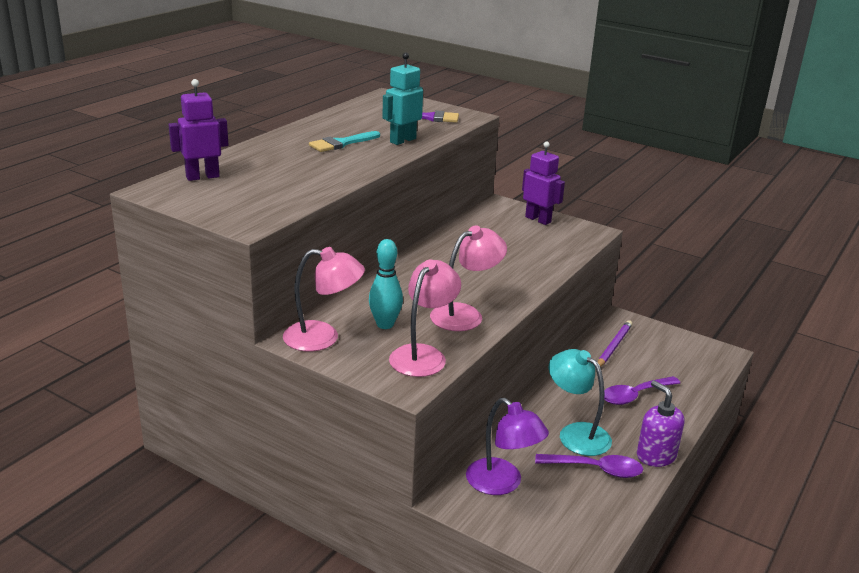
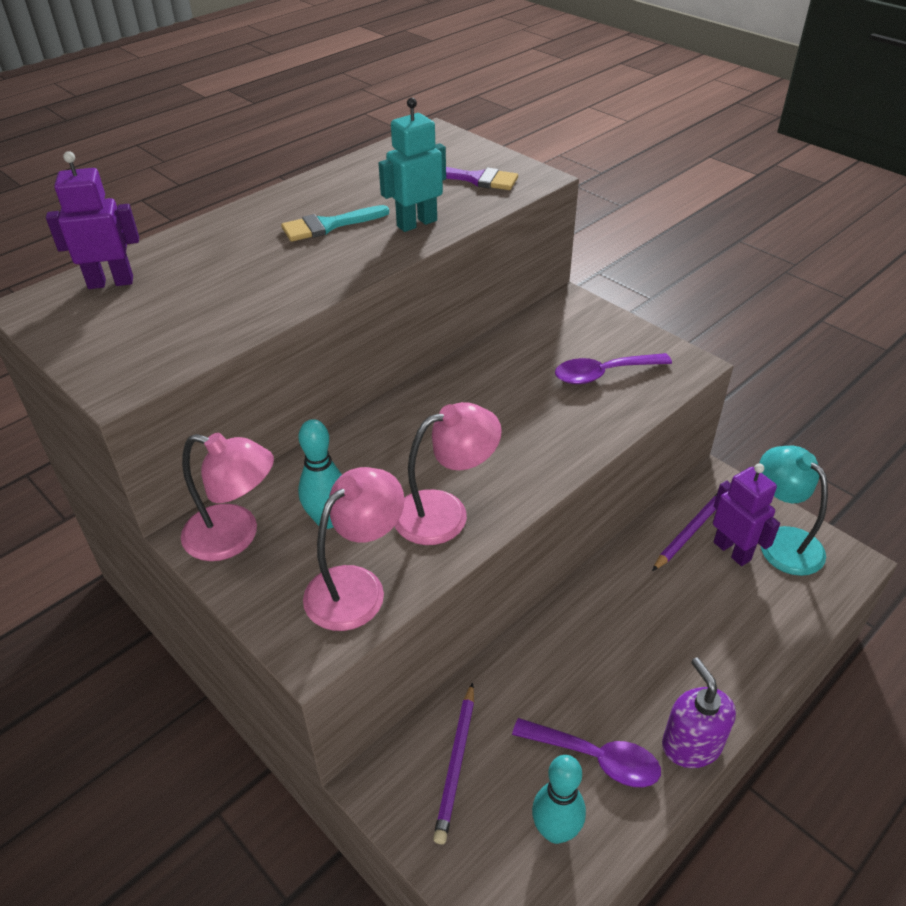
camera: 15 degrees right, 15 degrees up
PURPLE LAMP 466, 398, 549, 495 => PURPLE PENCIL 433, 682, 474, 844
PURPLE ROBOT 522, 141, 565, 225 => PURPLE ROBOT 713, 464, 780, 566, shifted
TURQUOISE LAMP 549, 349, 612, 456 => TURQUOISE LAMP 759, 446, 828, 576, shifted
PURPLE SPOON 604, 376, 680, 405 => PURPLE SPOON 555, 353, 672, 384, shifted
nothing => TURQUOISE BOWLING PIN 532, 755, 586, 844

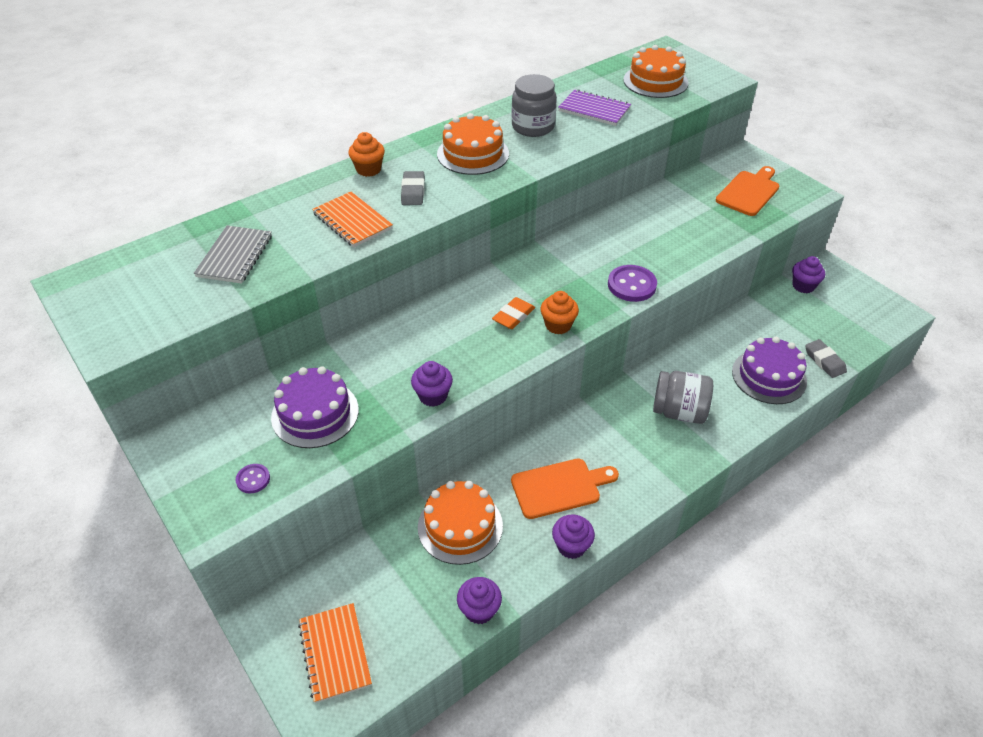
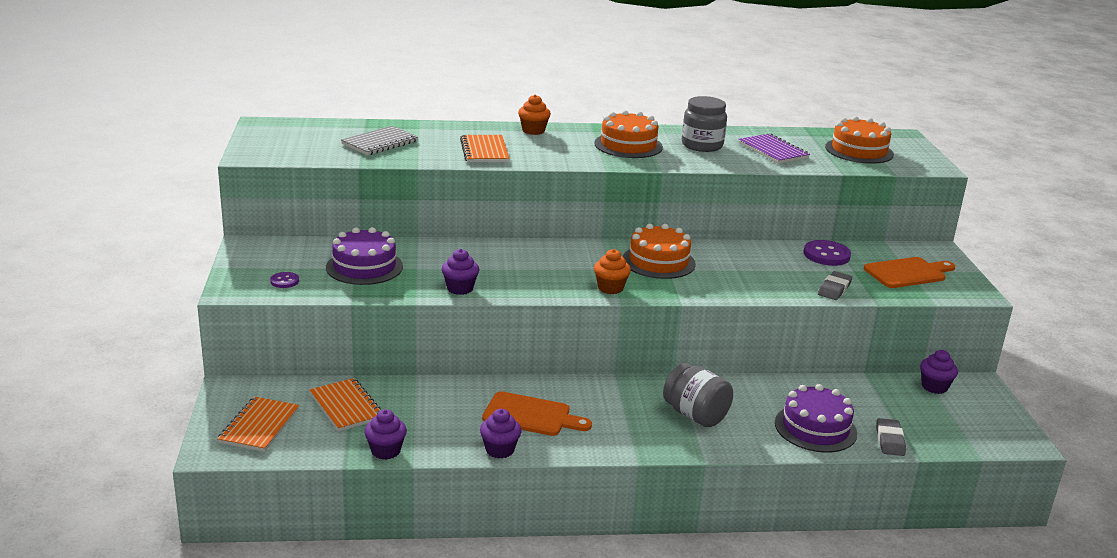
camera: 30 degrees right, 20 degrees down
GREY ERASER 401, 171, 425, 205 => GREY ERASER 818, 271, 852, 300, shifted
ORANGE CAKE 418, 481, 503, 565 => ORANGE CAKE 623, 224, 696, 279, shifted
ORANGE ERASER 492, 297, 535, 329 => nothing
PURPLE BUTTON 608, 265, 657, 302 => PURPLE BUTTON 804, 240, 851, 266, shifted
nothing => ORANGE NOTEBOOK 309, 378, 381, 432

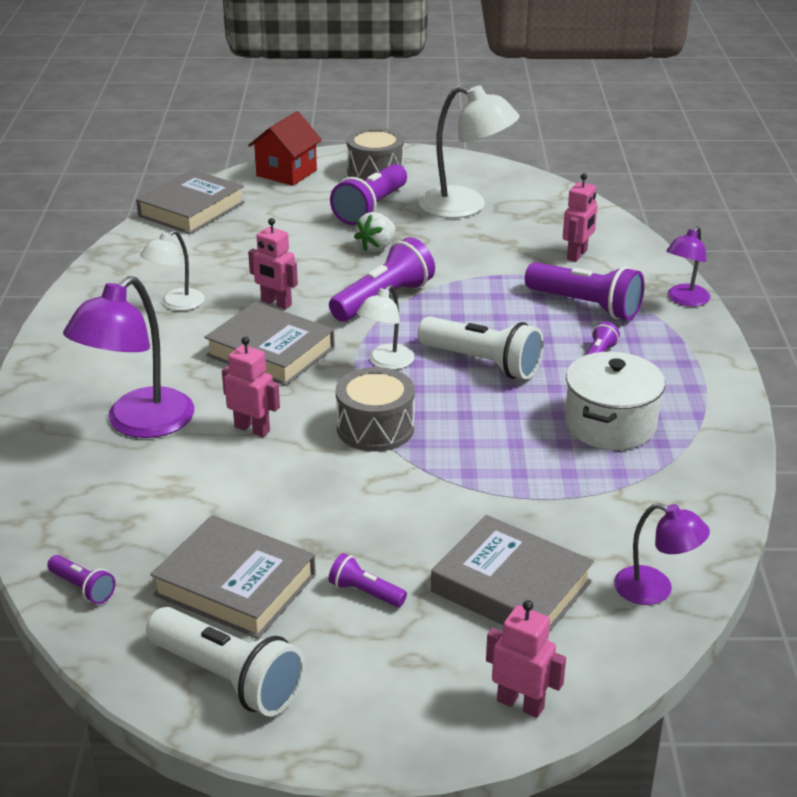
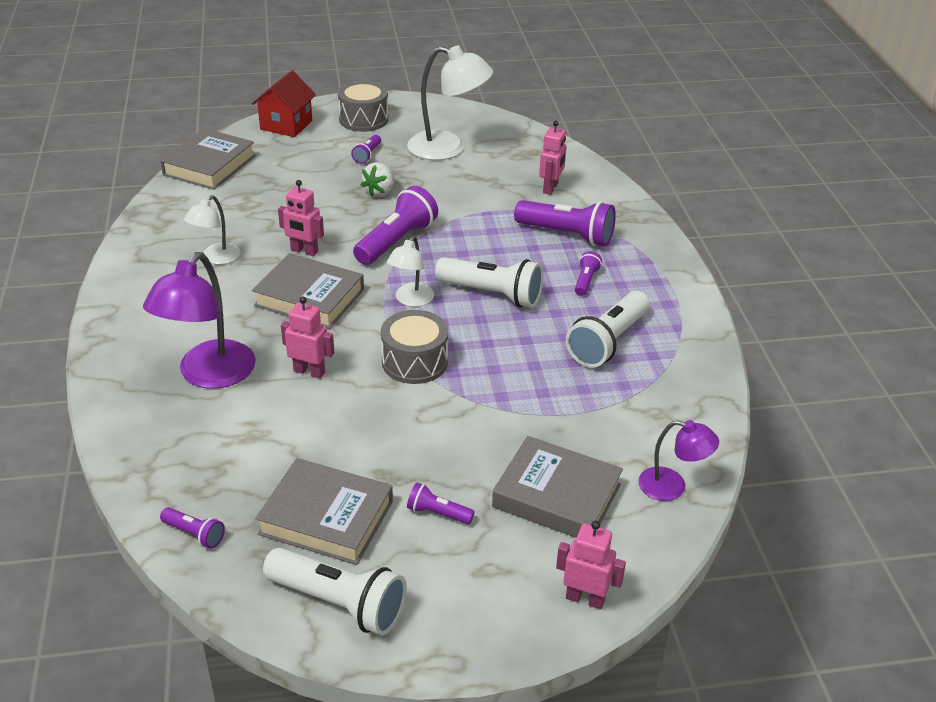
camera: 10 degrees left, 5 degrees up
PURPLE FLASHLIGHT 330, 164, 407, 225 => PURPLE FLASHLIGHT 351, 135, 381, 164, x0.50
WHITE POT 565, 352, 665, 450 => WHITE FLASHLIGHT 566, 291, 650, 368
PURPLE LAMP 666, 226, 710, 307 => nothing

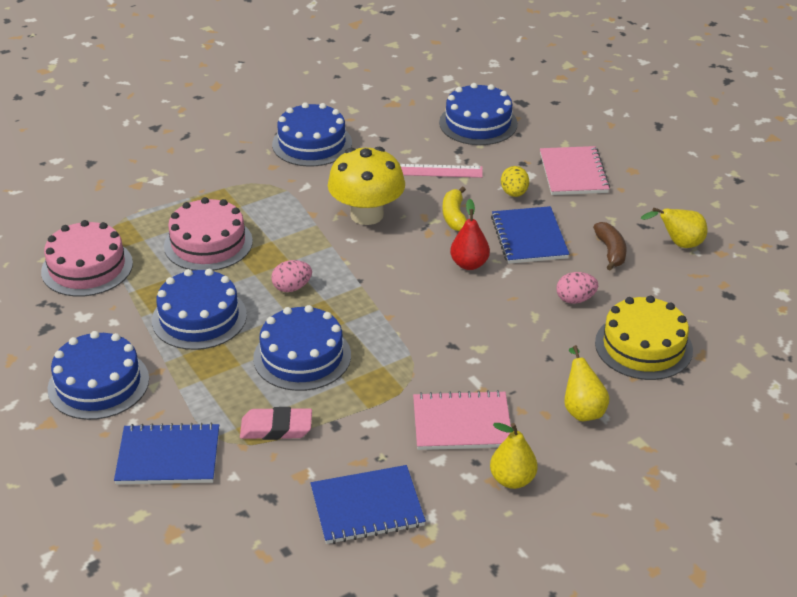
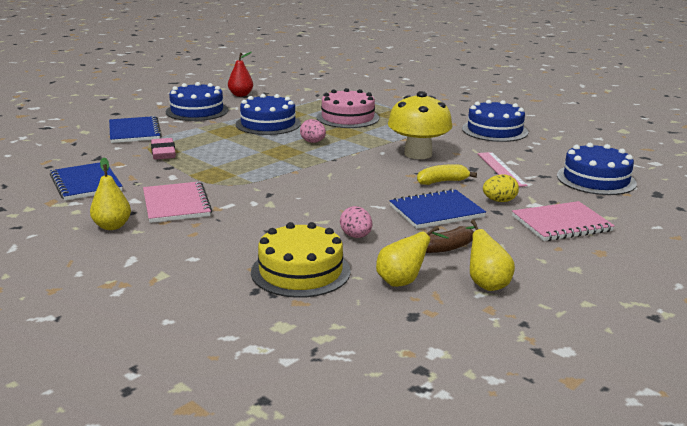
camera: 75 degrees right, 15 degrees down
PINK CAKE 41, 220, 133, 297 => nothing
BLUE CAKE 253, 305, 351, 391 => nothing
RED PEAR 450, 199, 490, 270 => RED PEAR 228, 52, 253, 97, shifted
YELLOW PEAR 564, 345, 610, 421 => YELLOW PEAR 376, 226, 448, 287, shifted

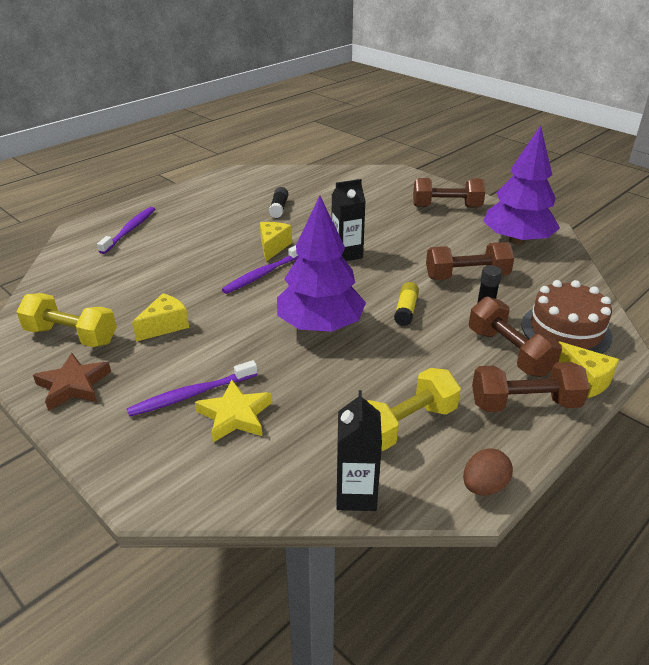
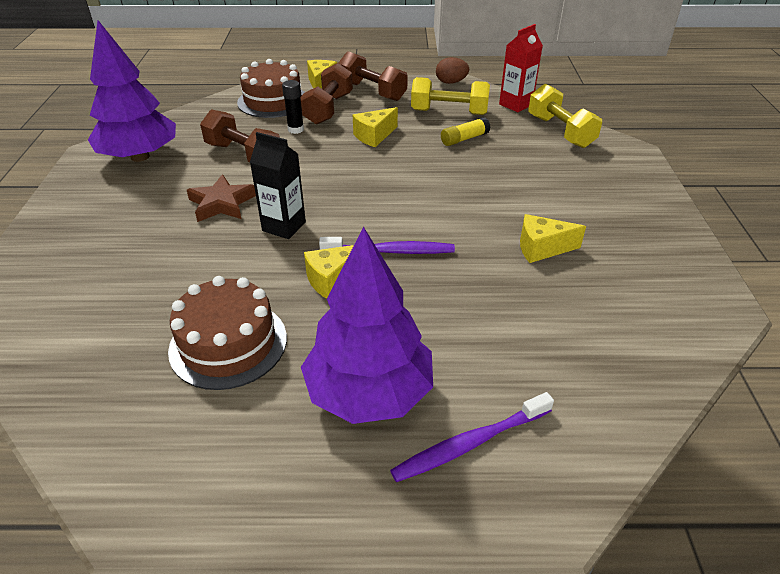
camera: 135 degrees left, 5 degrees up
YELLOW DUMBBELL 16, 293, 117, 347 => YELLOW DUMBBELL 528, 84, 602, 148, shifted
BROWN STAR 33, 353, 111, 411 => BROWN STAR 187, 174, 256, 222, shifted
PURPLE TOOTHBRUSH 127, 360, 258, 417 => nothing
YELLOW STAR 195, 380, 272, 442 => nothing
BLACK GLUE STICK 269, 187, 289, 218 => BROWN CAKE 168, 276, 287, 390
PURPLE TREE 277, 196, 366, 332 => PURPLE TREE 301, 226, 433, 424, shifted
BLACK CARTON 336, 390, 382, 511 => RED CARTON 499, 24, 543, 112
YELLOW GLUE STICK 394, 282, 419, 326 => YELLOW GLUE STICK 441, 117, 491, 146, shifted
BROWN DUMBBELL 413, 178, 485, 208 => nothing
nothing => YELLOW CHEESE 353, 107, 398, 147

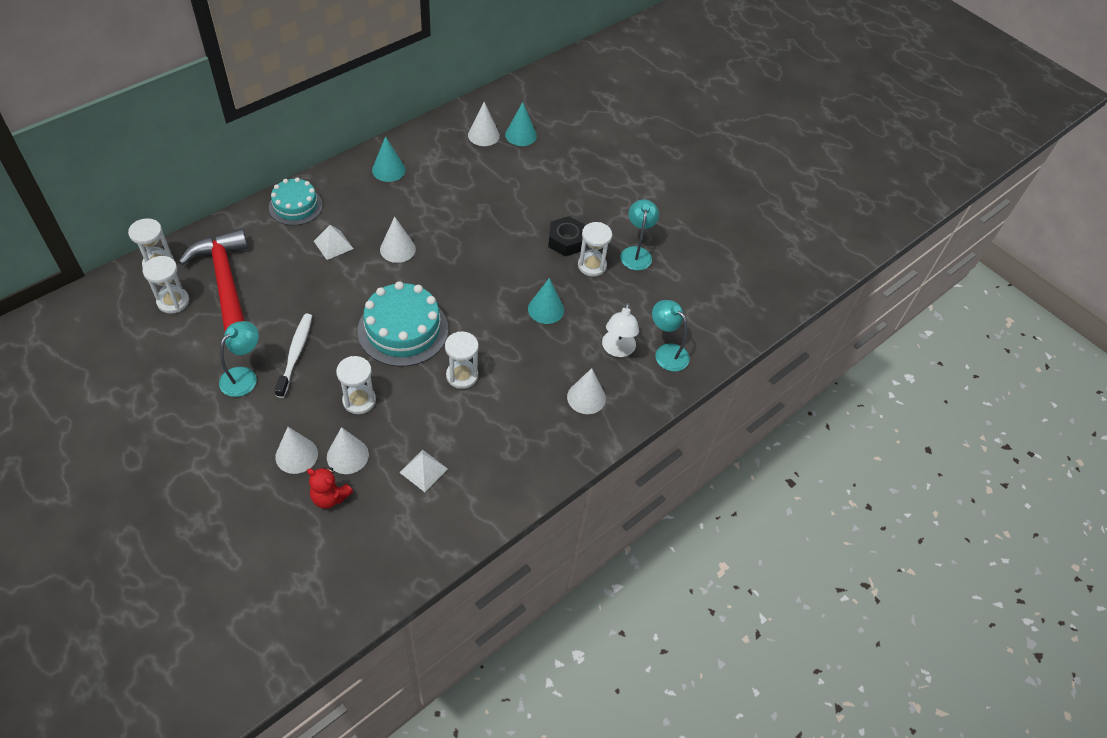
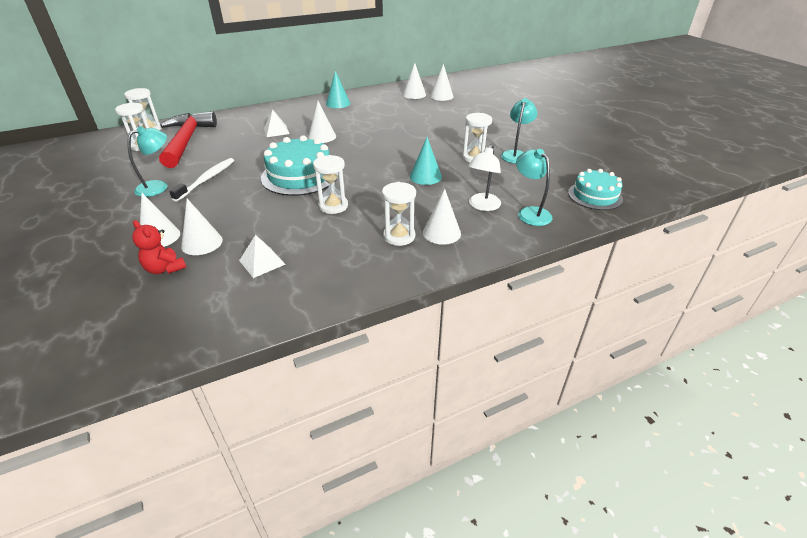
camera: 20 degrees right, 15 degrees down
TURQUOISE CAKE 269, 177, 323, 226 => TURQUOISE CAKE 568, 169, 623, 210, shifted
WHITE HOURGLASS 336, 356, 376, 414 => WHITE HOURGLASS 382, 182, 416, 246, shifted
TURQUOISE CONE 505, 102, 537, 146 => WHITE CONE 430, 64, 454, 101
BLACK NUT 548, 216, 586, 257 => nothing

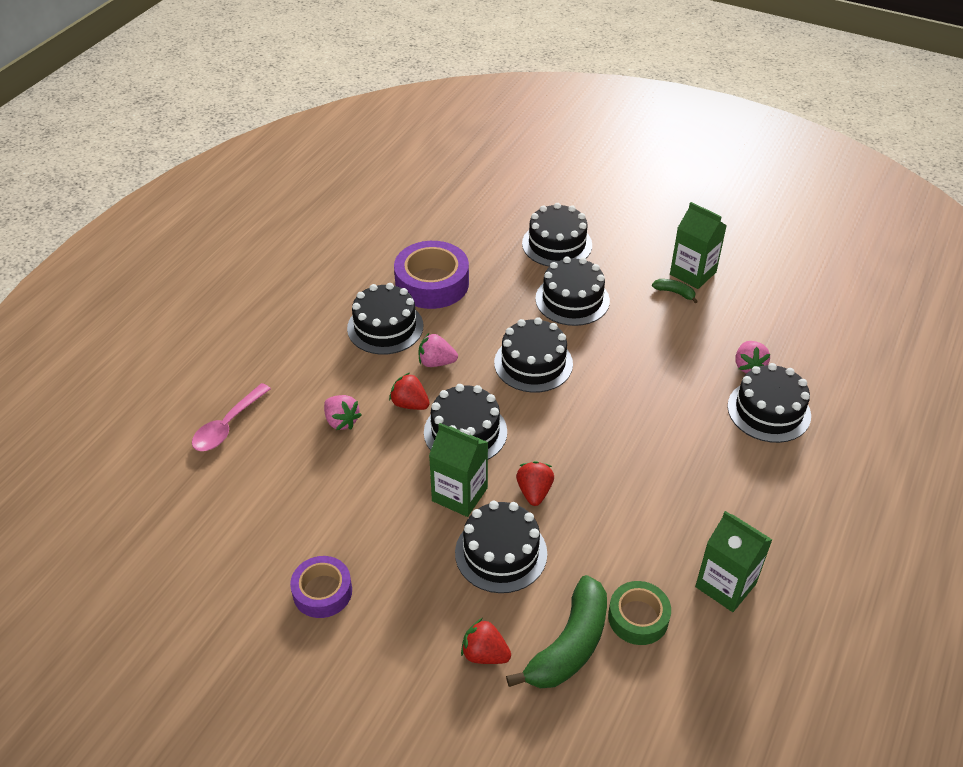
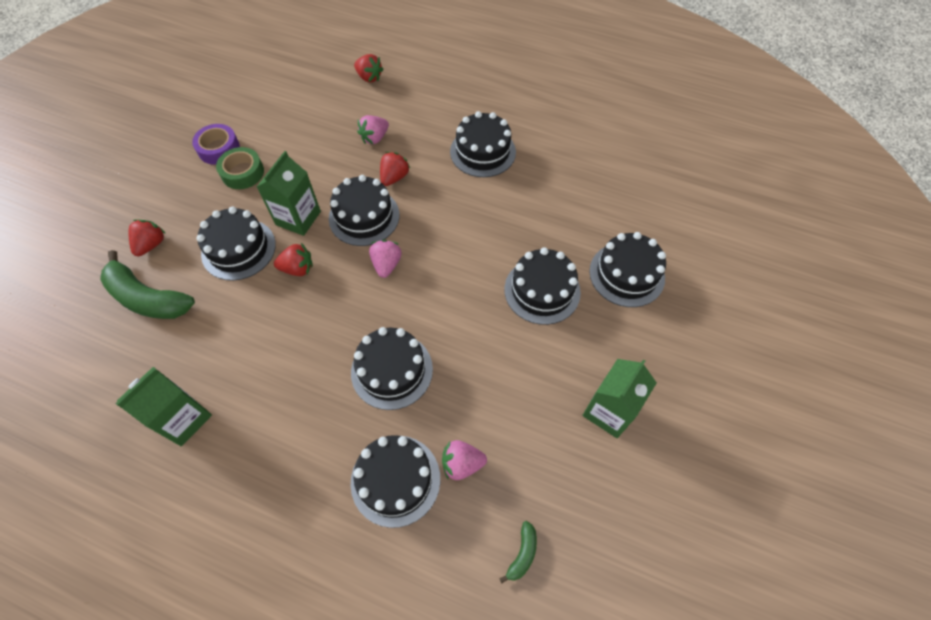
camera: 85 degrees right, 15 degrees up
PINK SPOON 192, 383, 271, 451 => RED STRAWBERRY 354, 54, 384, 83
PURPLE TAPE 394, 241, 469, 309 => nothing
PINK STRAWBERRY 419, 333, 458, 367 => PINK STRAWBERRY 369, 240, 402, 278, shifted
BLACK CAKE 494, 317, 573, 393 => BLACK CAKE 351, 327, 433, 410, shifted
GREEN TAPE 608, 581, 671, 645 => GREEN TAPE 216, 147, 264, 189, shifted
GREEN BANANA 652, 279, 698, 303 => GREEN BANANA 499, 521, 537, 583, shifted

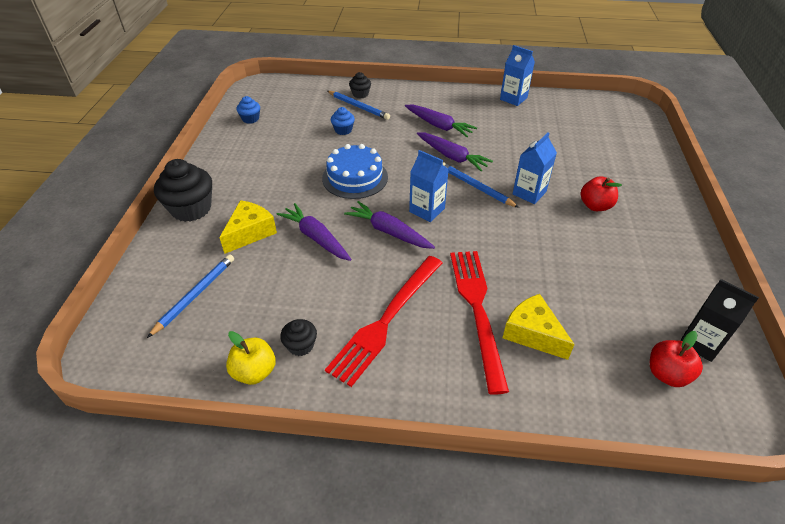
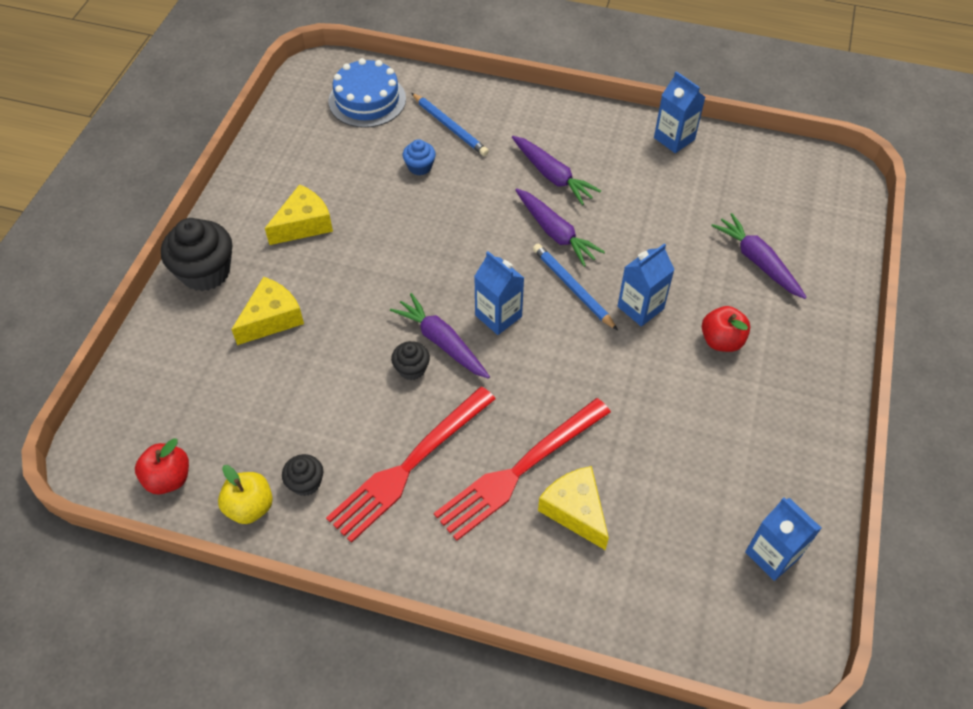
camera: 10 degrees right, 10 degrees up
BLUE PENCIL 147, 254, 234, 338 => nothing
BLUE CUPCAKE 236, 96, 260, 124 => nothing
PURPLE CARROT 277, 203, 351, 261 => PURPLE CARROT 711, 213, 807, 299, shifted
BLUE CAKE 322, 144, 388, 199 => BLUE CAKE 329, 58, 406, 128, shifted
BLACK CUPCAKE 349, 72, 371, 99 => BLACK CUPCAKE 391, 341, 430, 380, shifted
RED FORK 450, 251, 509, 395 => RED FORK 434, 398, 611, 541, 135 degrees counterclockwise
RED APPLE 650, 331, 703, 387 => RED APPLE 135, 438, 189, 494, shifted
BLACK CARTON 680, 279, 759, 362 => BLUE CARTON 745, 497, 821, 581
nothing => YELLOW CHEESE 265, 184, 333, 245

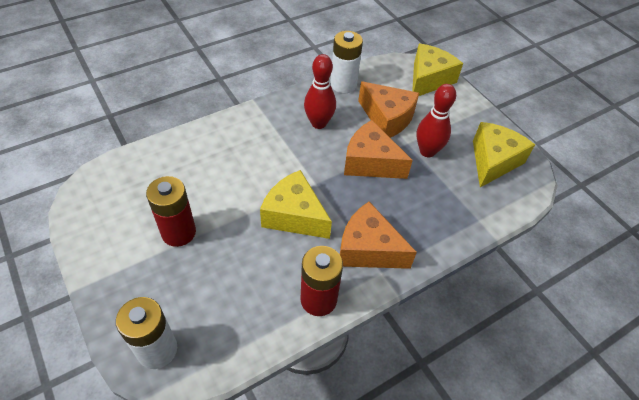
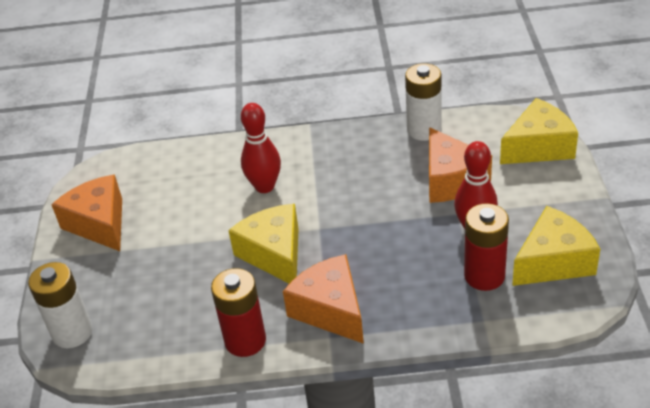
camera: 35 degrees right, 10 degrees down
RED BATTERY 146, 176, 196, 247 => RED BATTERY 464, 203, 509, 291, shifted
RED BOWLING PIN 304, 54, 336, 129 => RED BOWLING PIN 241, 103, 281, 193, shifted
ORANGE CHEESE 344, 120, 413, 179 => ORANGE CHEESE 51, 175, 122, 251, shifted

